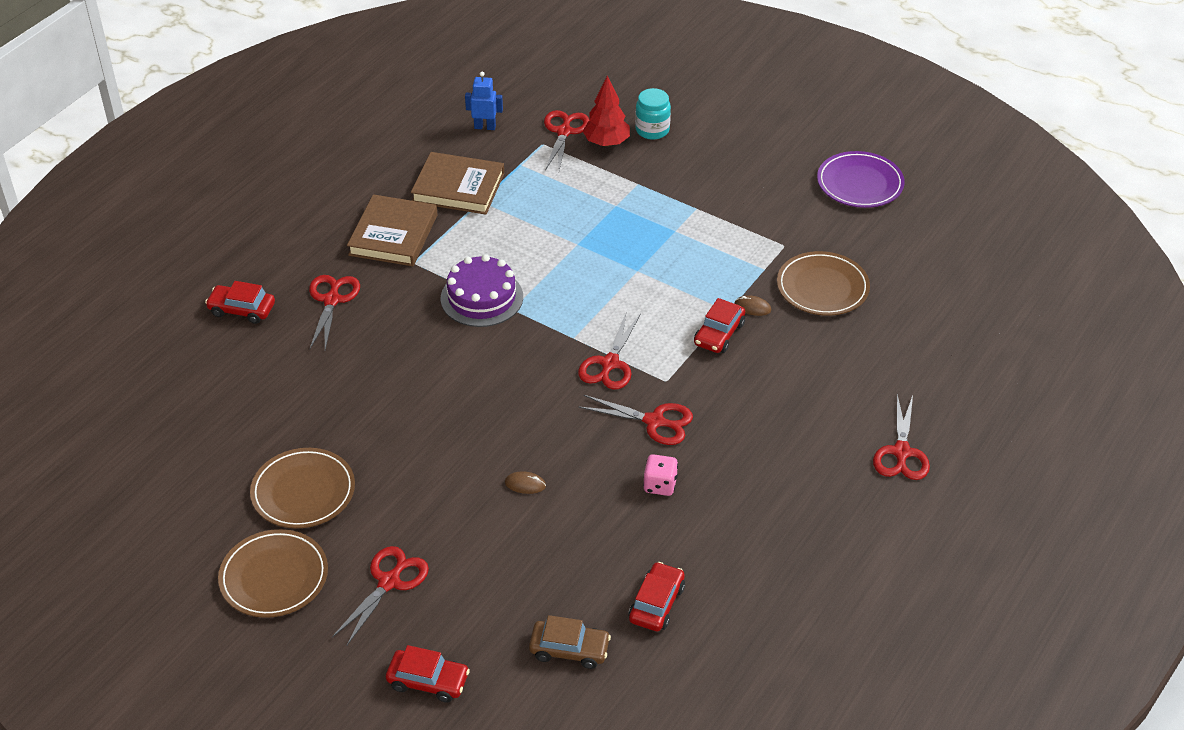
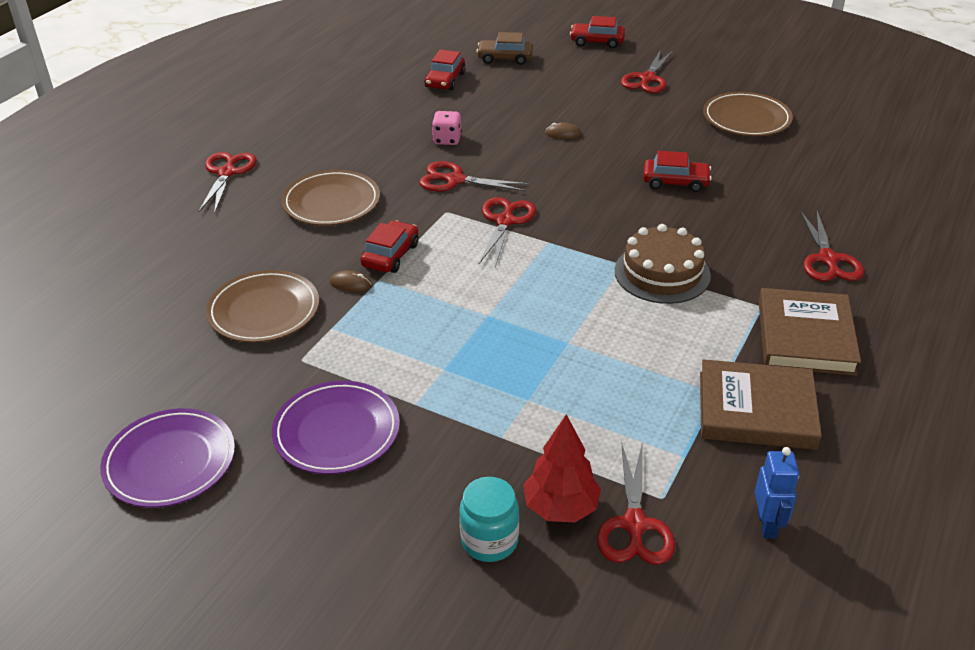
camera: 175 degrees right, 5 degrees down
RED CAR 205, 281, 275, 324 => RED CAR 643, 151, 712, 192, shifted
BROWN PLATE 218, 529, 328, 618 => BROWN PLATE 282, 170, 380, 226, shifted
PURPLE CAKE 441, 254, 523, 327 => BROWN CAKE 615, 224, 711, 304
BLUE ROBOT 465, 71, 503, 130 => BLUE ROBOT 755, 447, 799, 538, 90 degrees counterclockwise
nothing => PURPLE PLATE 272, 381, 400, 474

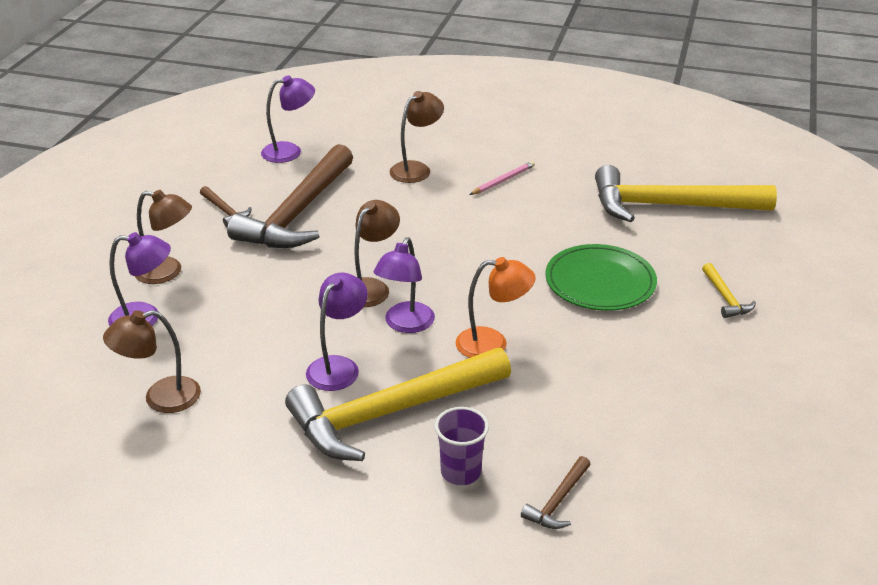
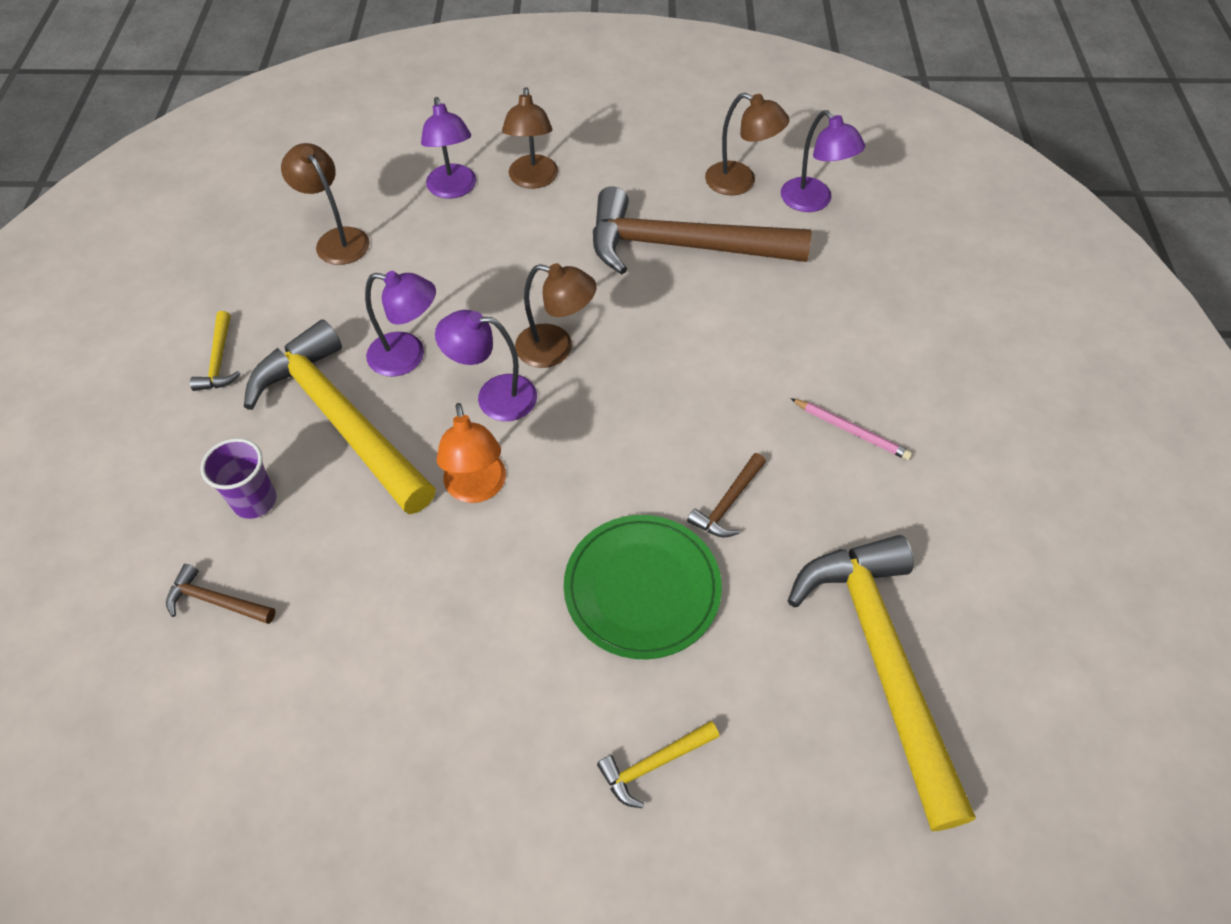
camera: 75 degrees right, 20 degrees up
BROWN HAMMER 200, 186, 252, 227 => BROWN HAMMER 687, 453, 766, 538, shifted
BROWN LAMP 390, 91, 444, 183 => BROWN LAMP 705, 93, 790, 195, shifted
nothing => YELLOW HAMMER 190, 311, 241, 391

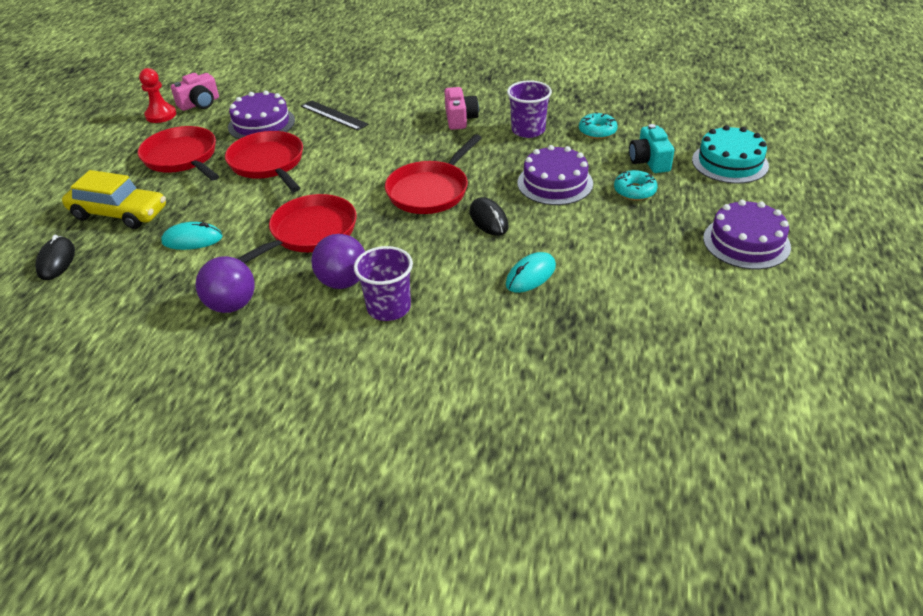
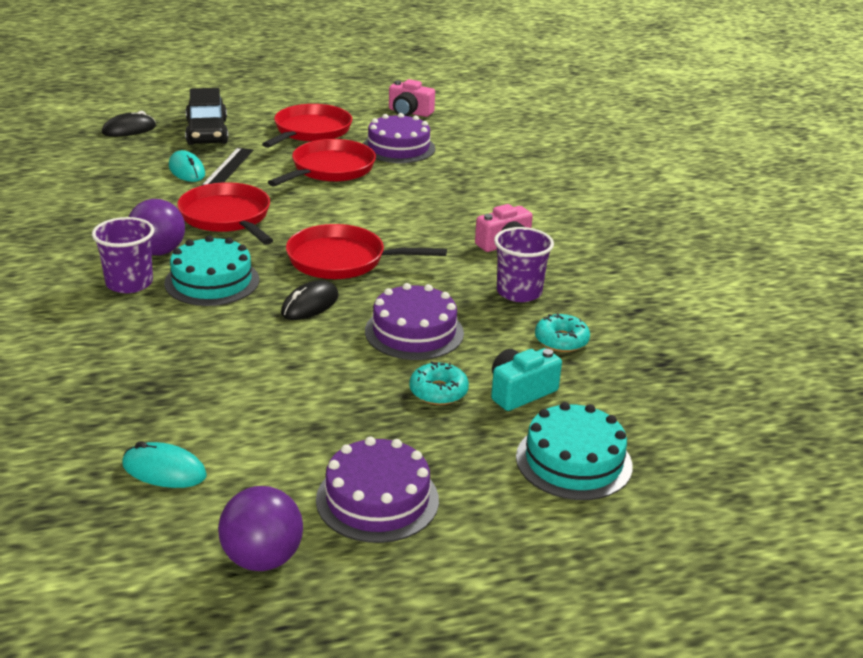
camera: 60 degrees right, 10 degrees down
YELLOW CAR 62, 170, 166, 229 => BLACK CAR 185, 88, 229, 145
RED PAWN 139, 68, 176, 123 => nothing
PURPLE BALL 196, 256, 255, 313 => PURPLE BALL 218, 486, 303, 571, shifted
RED PAN 237, 194, 357, 263 => RED PAN 177, 182, 273, 245, 135 degrees counterclockwise
BLACK RULER 301, 100, 369, 131 => BLACK RULER 201, 148, 253, 186, shifted
TURQUOISE MOUSE 506, 252, 556, 293 => TURQUOISE MOUSE 122, 441, 207, 488, shifted
nothing => TURQUOISE CAKE 164, 236, 259, 306

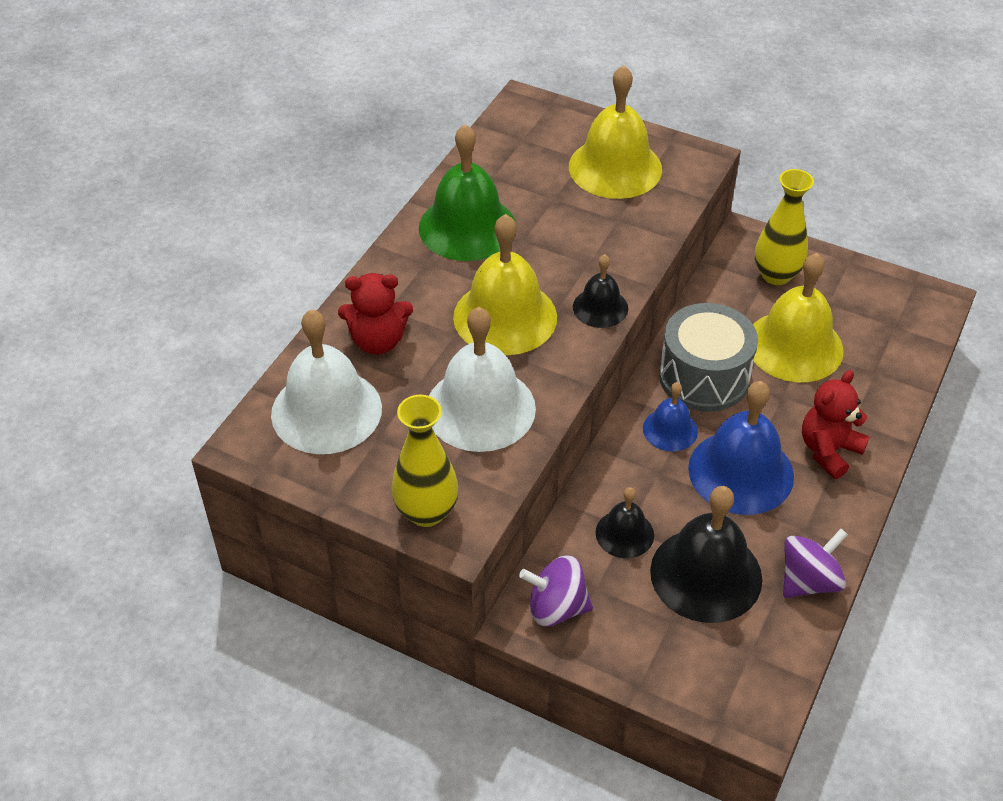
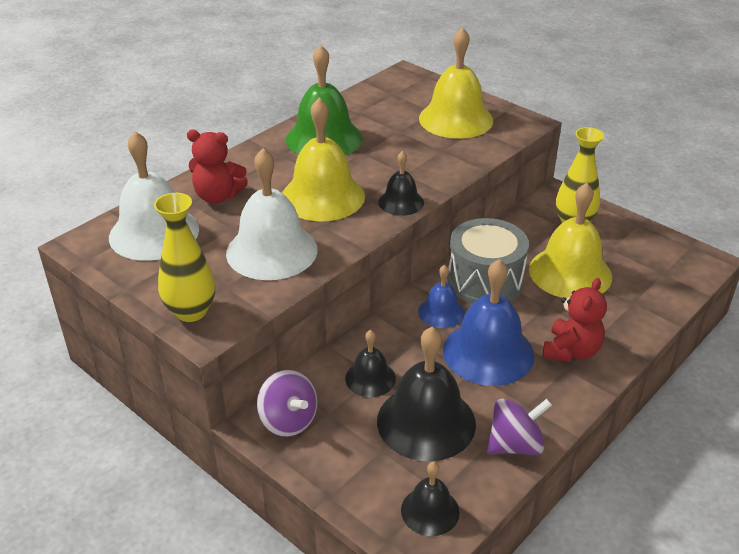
camera: 15 degrees right, 10 degrees down
PURPLE SPINNING TOP 519, 555, 593, 627 => PURPLE SPINNING TOP 257, 370, 317, 437, 150 degrees counterclockwise
RED TEDDY BEAR 802, 370, 870, 479 => RED TEDDY BEAR 543, 278, 607, 362, 150 degrees clockwise
nothing => BLACK BELL 401, 462, 460, 536

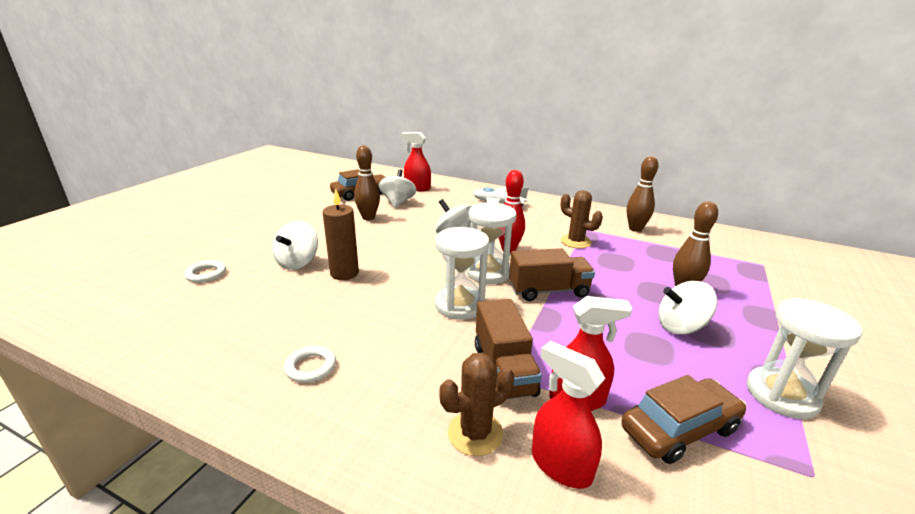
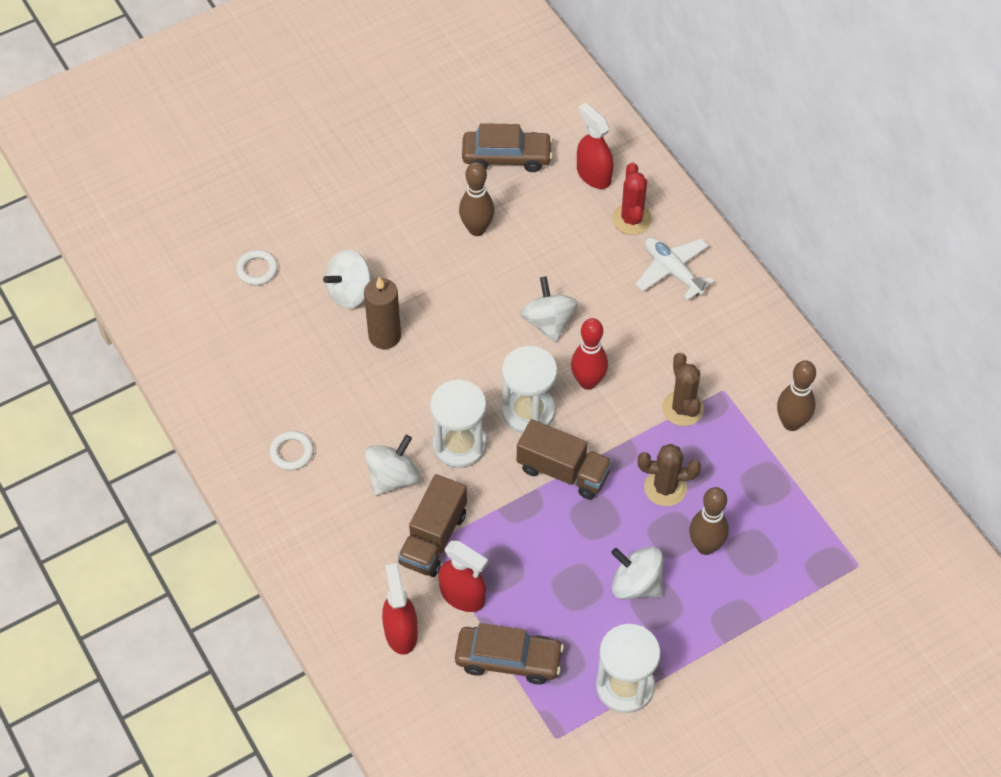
camera: 35 degrees right, 30 degrees up
WHITE SPINNING TOP 379, 169, 417, 208 => WHITE SPINNING TOP 365, 435, 420, 496, shifted
BROWN CACTUS 439, 353, 514, 456 => BROWN CACTUS 638, 444, 701, 506, shifted
nothing => RED CACTUS 612, 163, 652, 235

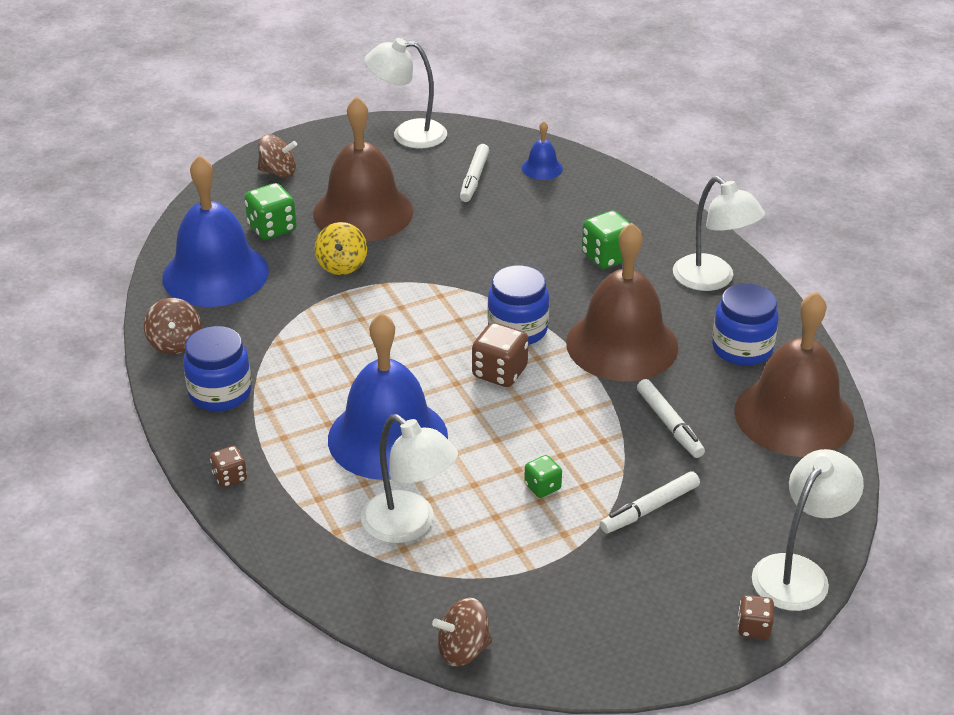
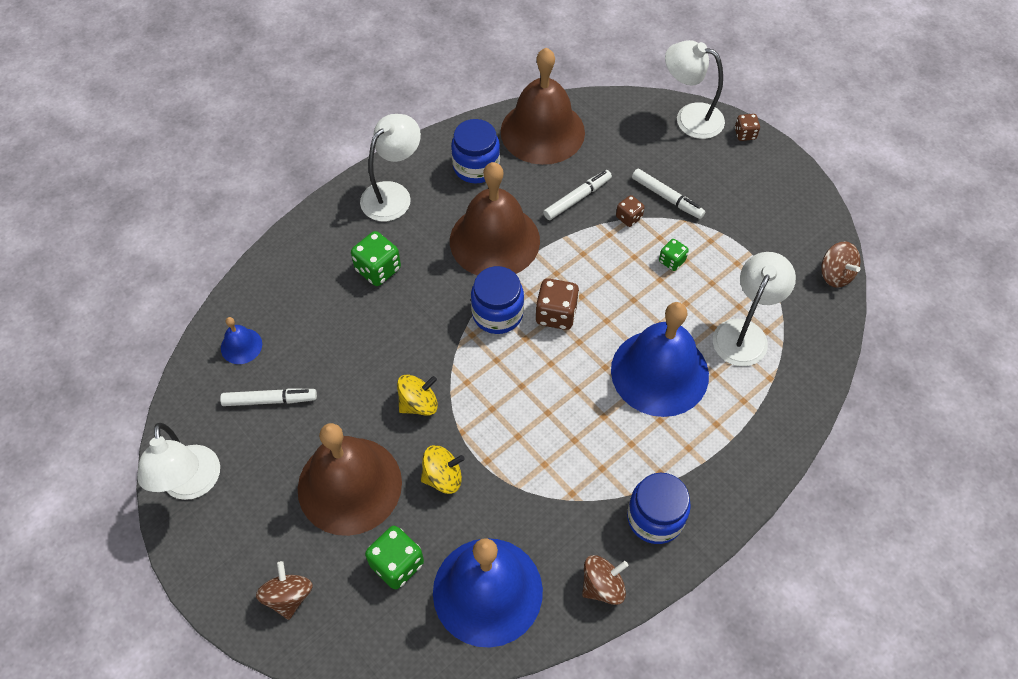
camera: 105 degrees left, 20 degrees up
BROWN DICE 210, 446, 247, 488 => BROWN DICE 616, 195, 644, 227, shifted
nothing => YELLOW SPINNING TOP 397, 375, 438, 416

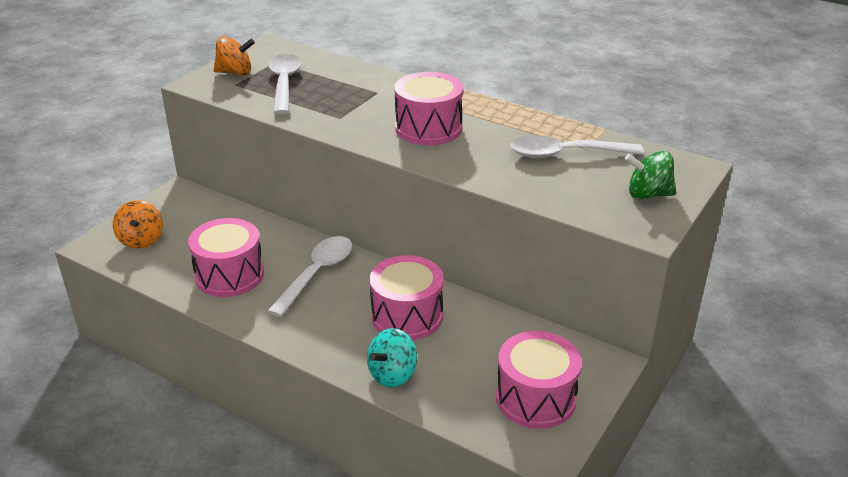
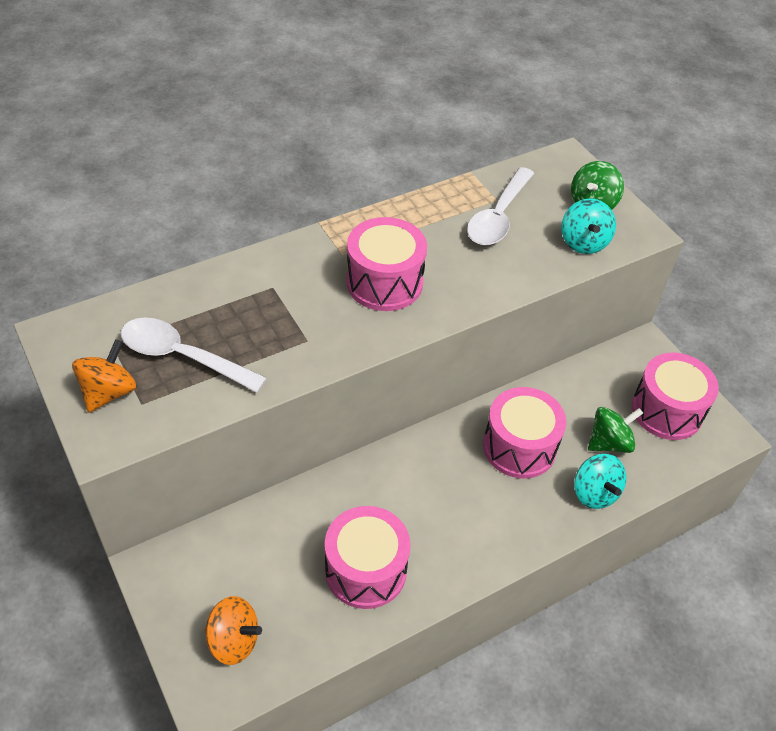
camera: 65 degrees left, 15 degrees up
WHITE SPOON 267, 236, 352, 317 => nothing
nothing => TURQUOISE SPINNING TOP 561, 198, 616, 254
nothing => GREEN SPINNING TOP 588, 407, 643, 453

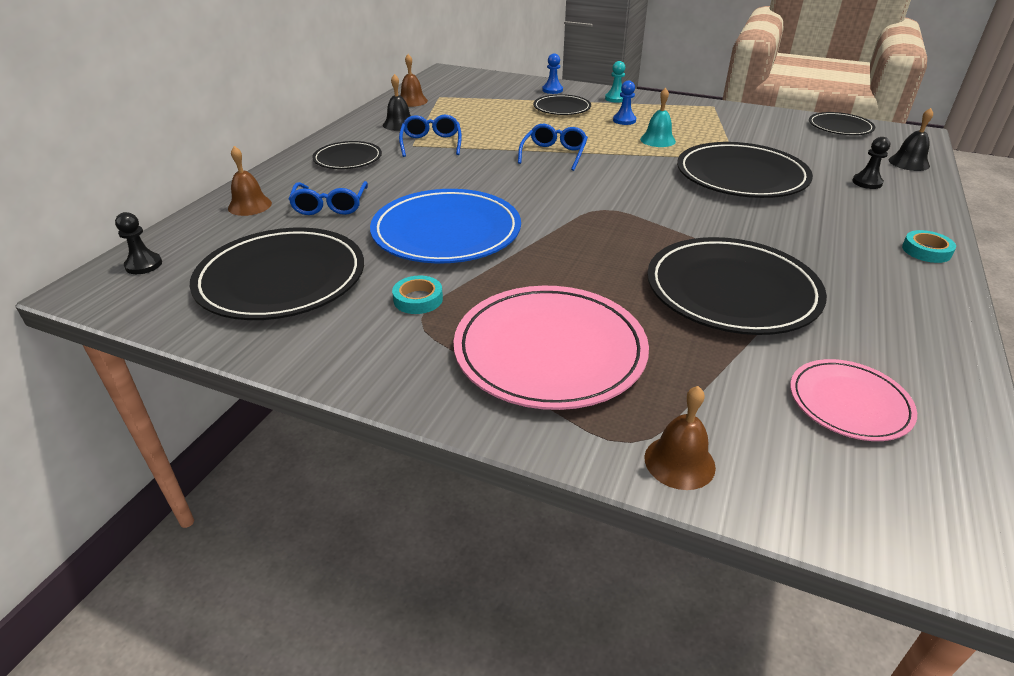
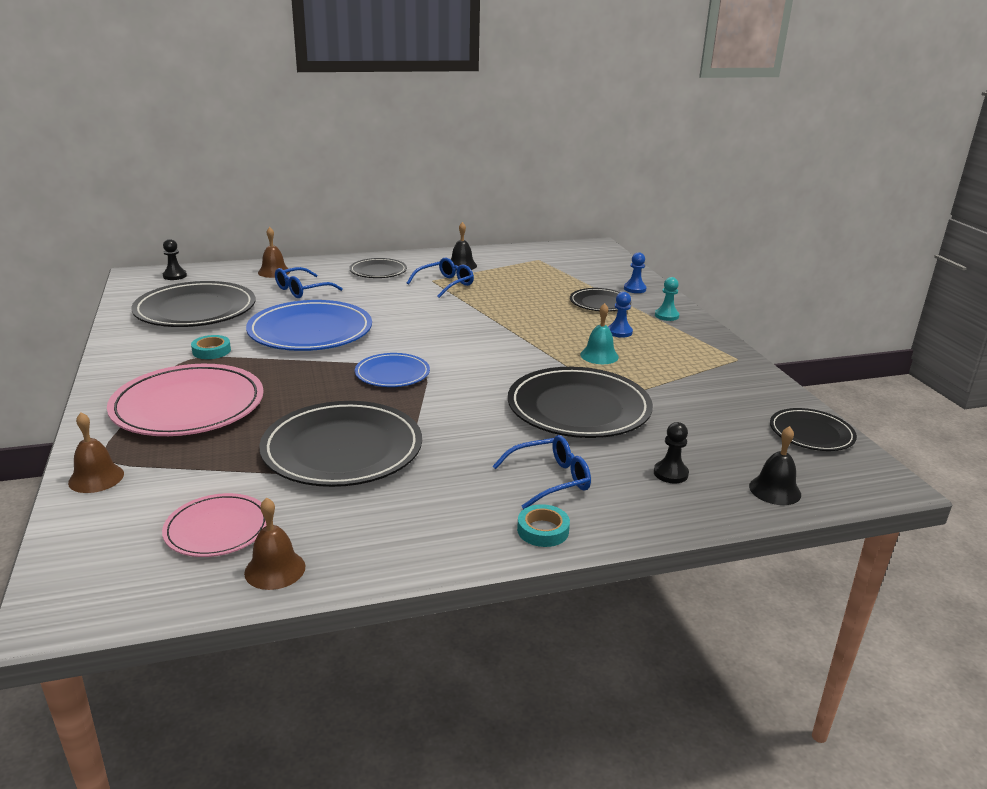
camera: 50 degrees right, 10 degrees down
BROWN BELL 400, 54, 428, 107 => BROWN BELL 244, 497, 305, 590, shifted
BLUE GLASSES 518, 124, 588, 171 => BLUE GLASSES 493, 435, 591, 509, shifted
nothing => BLUE PLATE 355, 353, 430, 387

